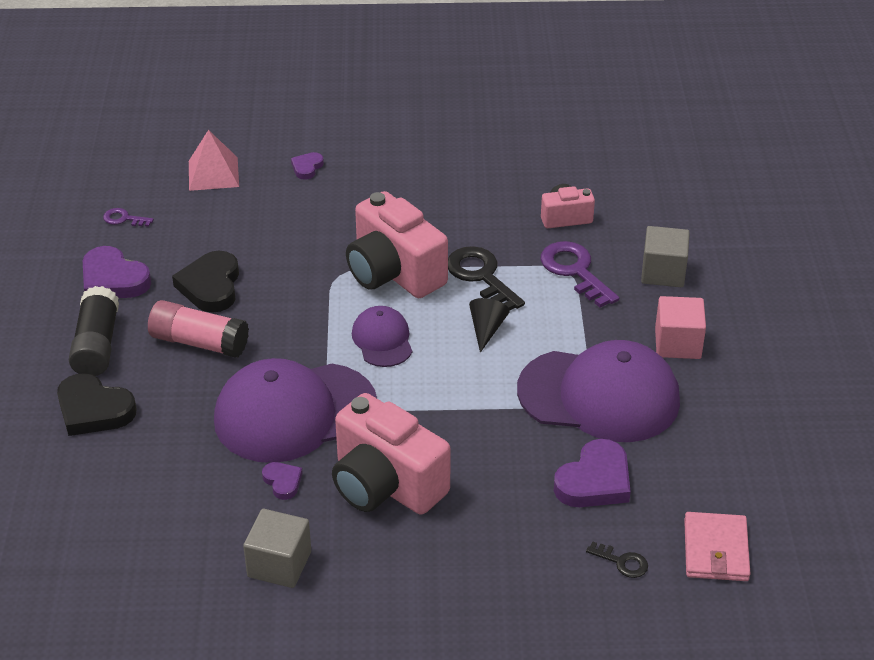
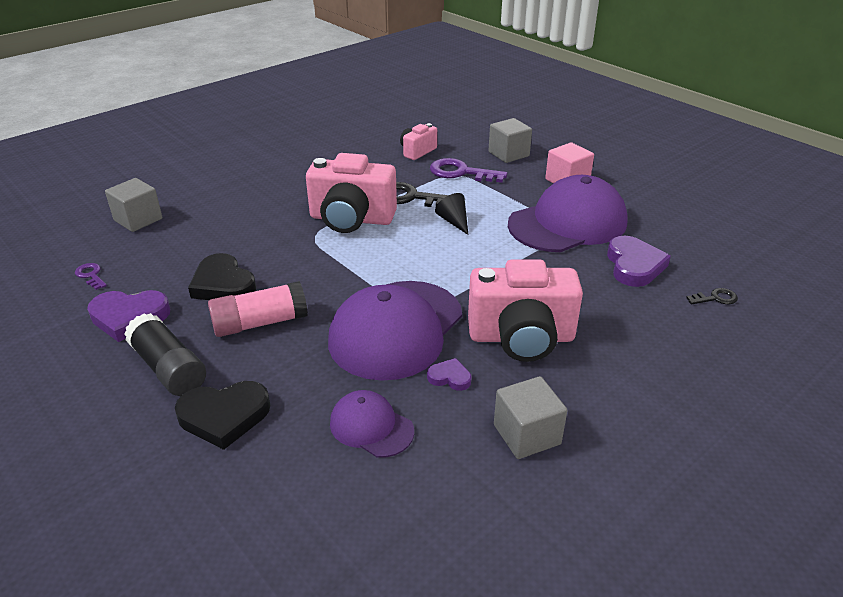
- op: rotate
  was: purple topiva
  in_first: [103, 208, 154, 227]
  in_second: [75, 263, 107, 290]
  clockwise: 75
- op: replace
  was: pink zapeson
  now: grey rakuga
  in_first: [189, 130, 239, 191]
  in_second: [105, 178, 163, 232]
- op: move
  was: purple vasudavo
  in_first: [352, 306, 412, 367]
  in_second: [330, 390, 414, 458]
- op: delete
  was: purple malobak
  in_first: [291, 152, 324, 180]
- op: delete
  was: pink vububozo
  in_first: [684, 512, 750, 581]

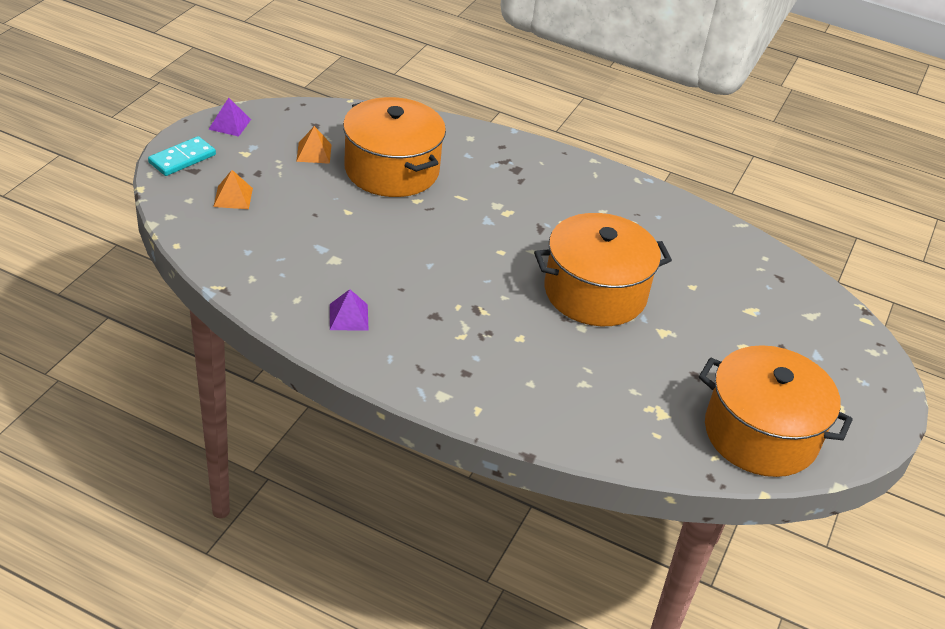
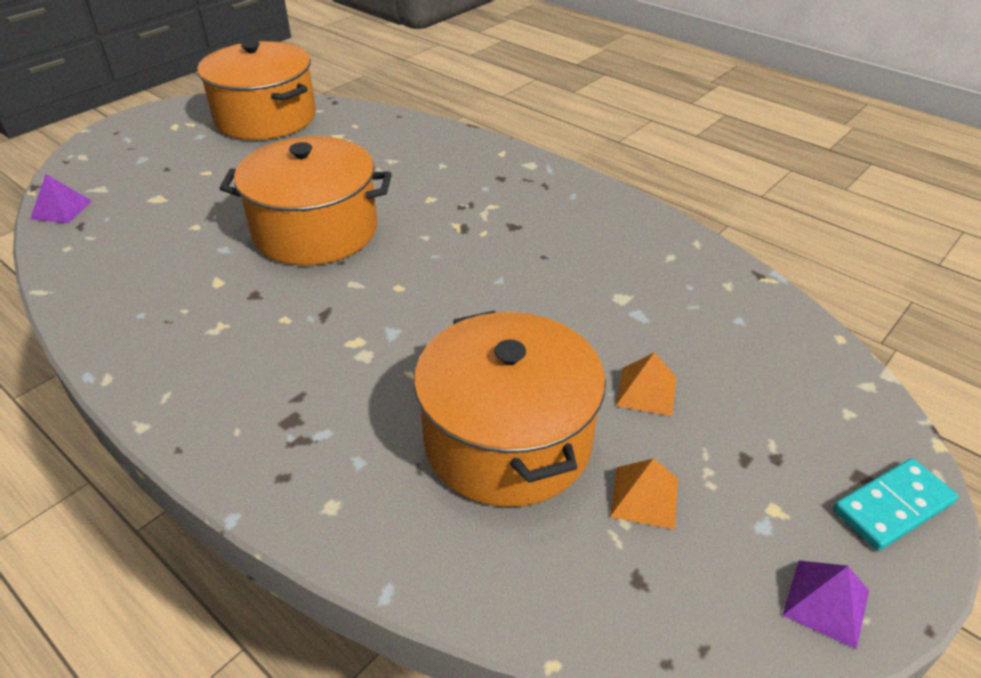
- op: move
  was: purple zapeson
  in_first: [330, 289, 369, 331]
  in_second: [30, 174, 92, 224]
- op: move
  was: orange zapeson
  in_first: [213, 170, 253, 209]
  in_second: [616, 352, 676, 416]

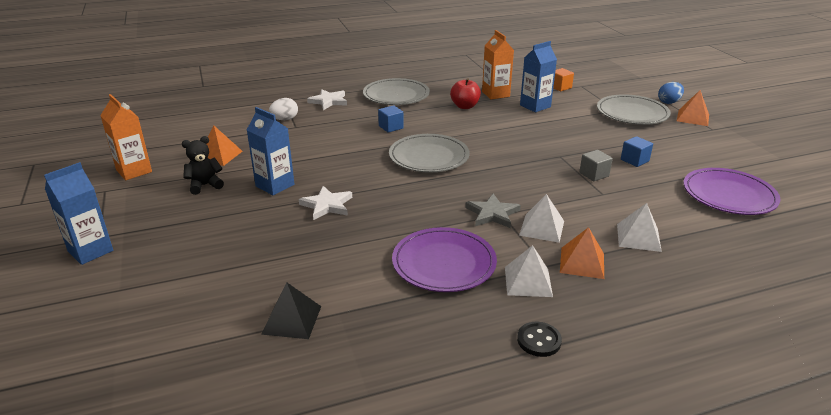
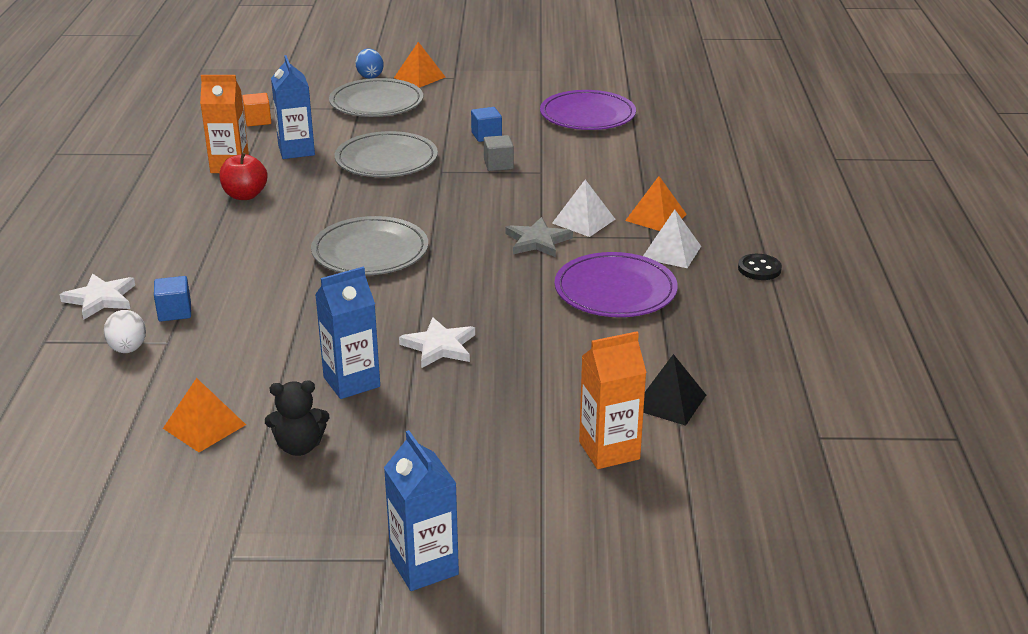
- op: move
  was: blue rakuga
  in_first: [378, 105, 404, 133]
  in_second: [154, 276, 191, 322]
- op: rotate
  was: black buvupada
  in_first: [182, 136, 224, 195]
  in_second: [265, 380, 329, 456]
  clockwise: -90
- op: move
  was: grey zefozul
  in_first: [363, 78, 430, 105]
  in_second: [335, 131, 438, 177]
- op: move
  was: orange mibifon
  in_first: [100, 94, 152, 180]
  in_second: [579, 331, 647, 469]
- op: delete
  was: white zapeson
  in_first: [617, 203, 662, 252]

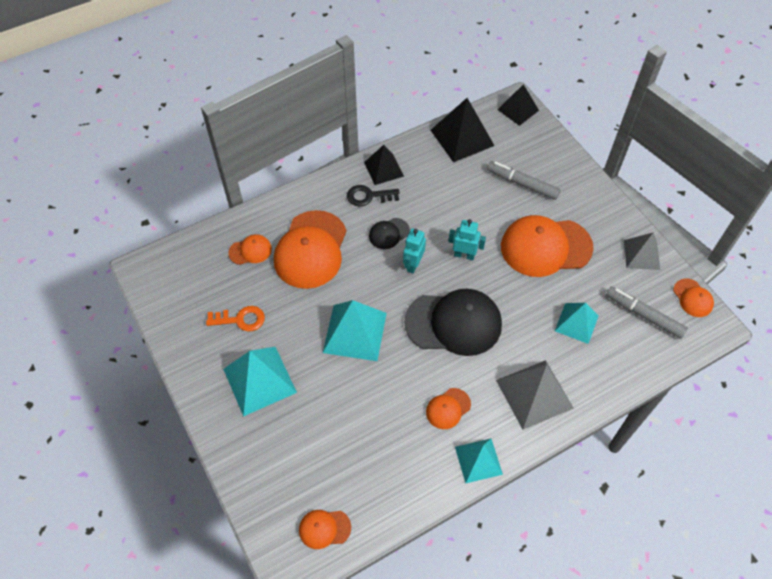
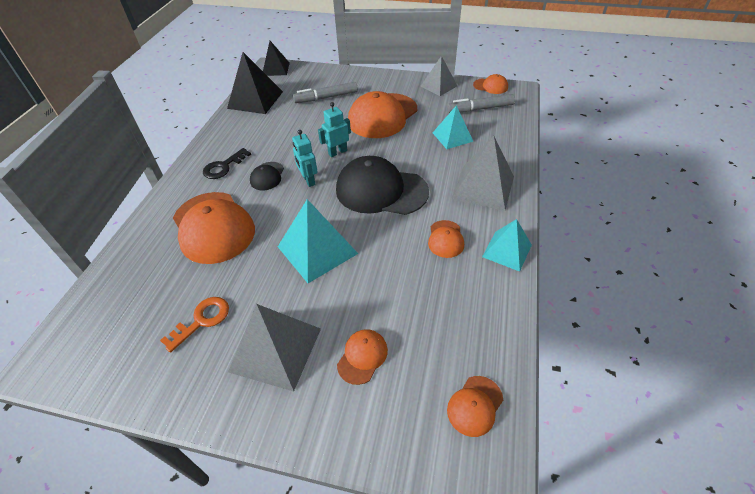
- op: recolor
  was: turquoise zapeson
  now: grey zapeson
  in_first: [223, 347, 297, 417]
  in_second: [228, 304, 321, 391]
- op: rotate
  was: black vasudavo
  in_first: [404, 289, 502, 356]
  in_second: [336, 156, 429, 215]
  clockwise: -120
- op: move
  was: orange vasudavo
  in_first: [228, 234, 272, 265]
  in_second: [337, 329, 388, 385]
- op: delete
  was: black zapeson
  in_first: [364, 145, 404, 185]

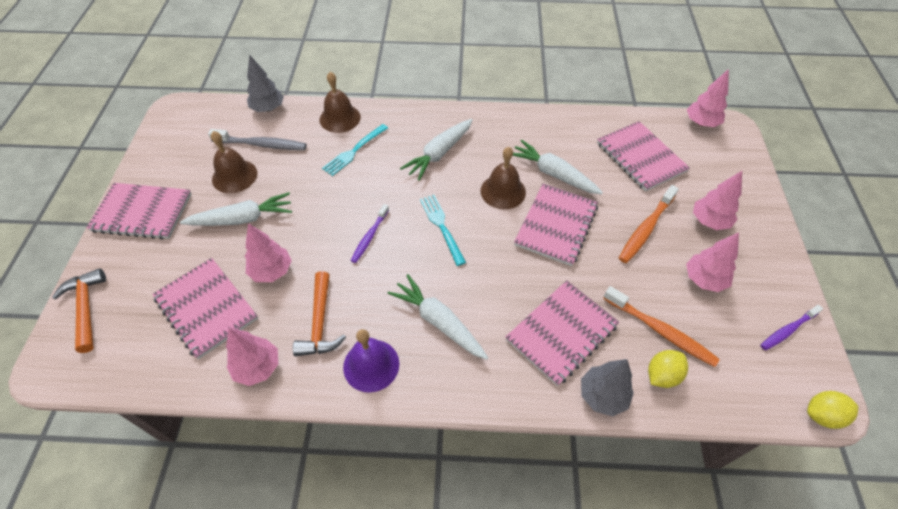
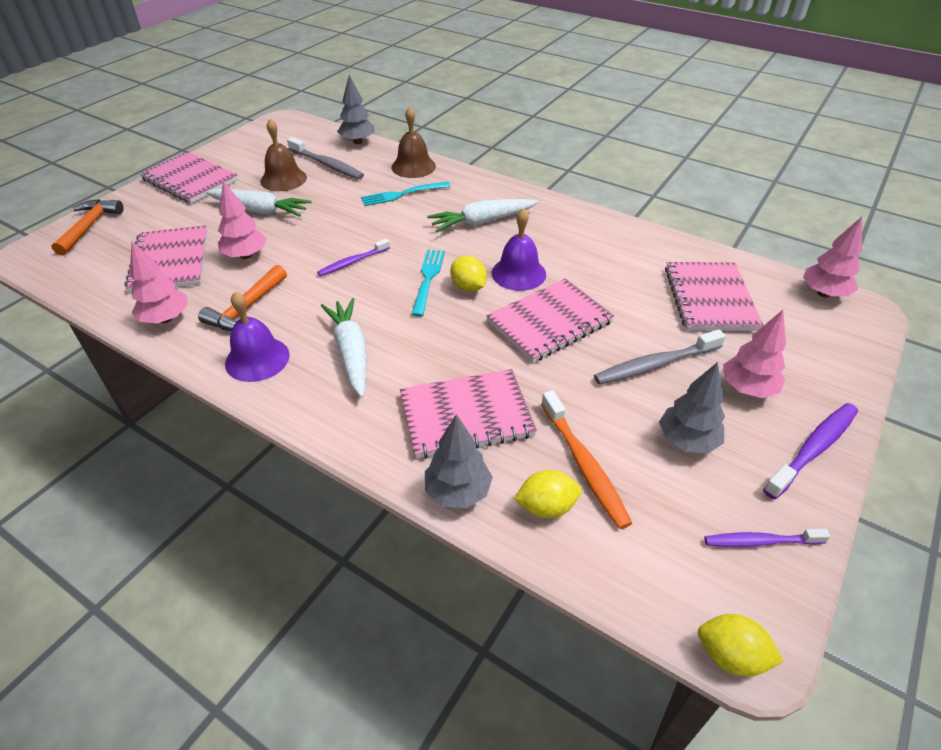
- op: insert
  now: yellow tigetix
  in_second: [450, 256, 487, 292]
- op: recolor
  was: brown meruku
  now: purple meruku
  in_first: [480, 147, 526, 209]
  in_second: [492, 208, 546, 291]
- op: recolor
  was: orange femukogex
  now: grey femukogex
  in_first: [619, 185, 679, 263]
  in_second: [594, 329, 726, 385]
- op: recolor
  was: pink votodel
  now: grey votodel
  in_first: [686, 233, 739, 292]
  in_second: [659, 362, 725, 453]
- op: insert
  now: purple femukogex
  in_second: [763, 403, 858, 499]
- op: delete
  was: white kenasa
  in_first: [513, 140, 603, 195]

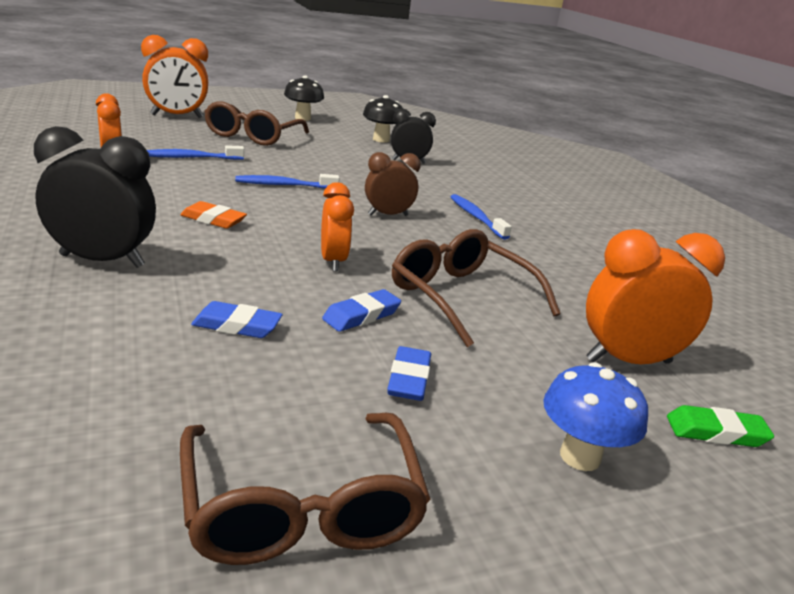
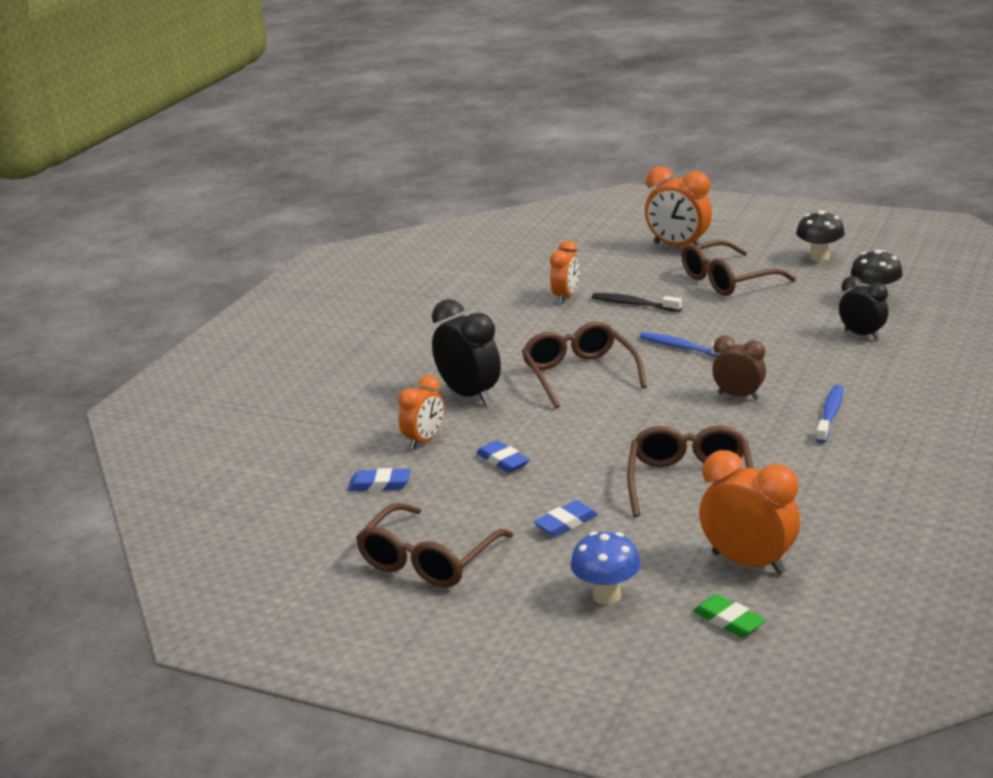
- op: move
  was: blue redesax
  in_first: [322, 289, 401, 332]
  in_second: [348, 468, 411, 492]
- op: move
  was: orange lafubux
  in_first: [321, 182, 354, 272]
  in_second: [398, 375, 444, 449]
- op: replace
  was: orange redesax
  now: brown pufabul
  in_first: [180, 201, 247, 229]
  in_second: [522, 321, 647, 408]
- op: recolor
  was: blue femukogex
  now: black femukogex
  in_first: [147, 145, 244, 160]
  in_second: [592, 293, 682, 312]

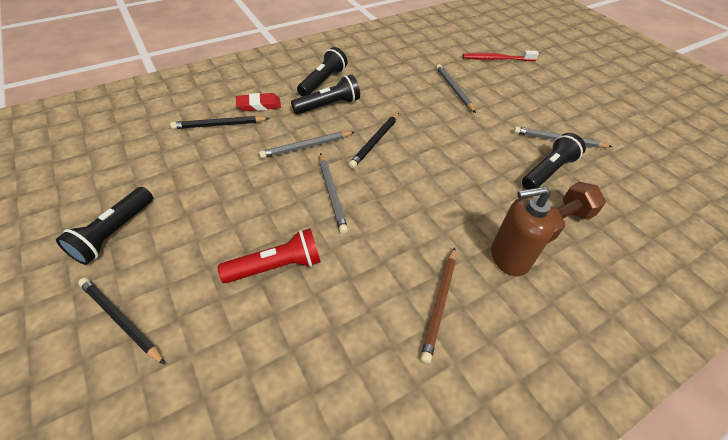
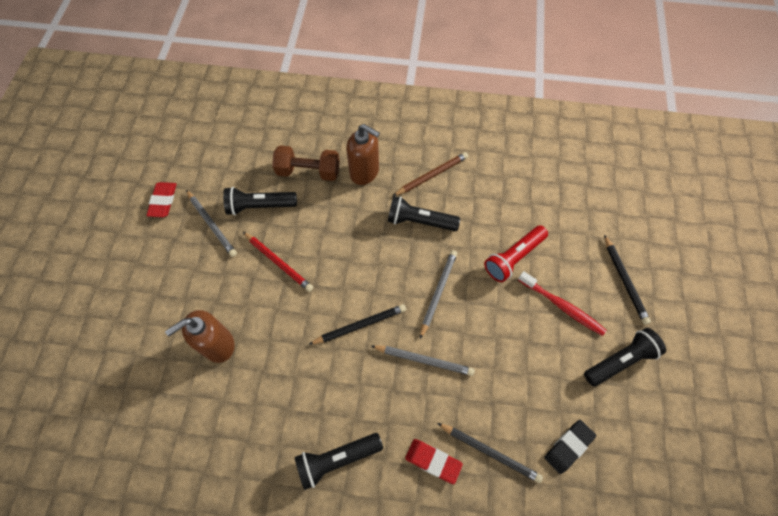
- op: insert
  now: red redesax
  in_second: [146, 182, 177, 217]
- op: replace
  was: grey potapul
  now: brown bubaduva
  in_first: [436, 64, 476, 113]
  in_second: [165, 310, 235, 363]
- op: insert
  now: red potapul
  in_second: [243, 232, 313, 292]
- op: move
  was: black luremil
  in_first: [291, 74, 360, 114]
  in_second: [387, 196, 460, 231]
- op: rotate
  was: red luremil
  in_first: [218, 228, 320, 283]
  in_second: [484, 225, 548, 282]
  clockwise: -60
- op: move
  was: red femukogex
  in_first: [463, 50, 539, 61]
  in_second: [518, 271, 607, 336]
- op: insert
  now: black redesax
  in_second: [544, 420, 596, 474]

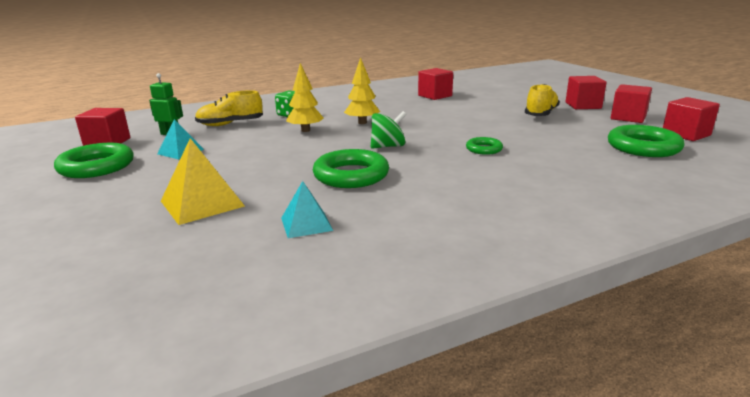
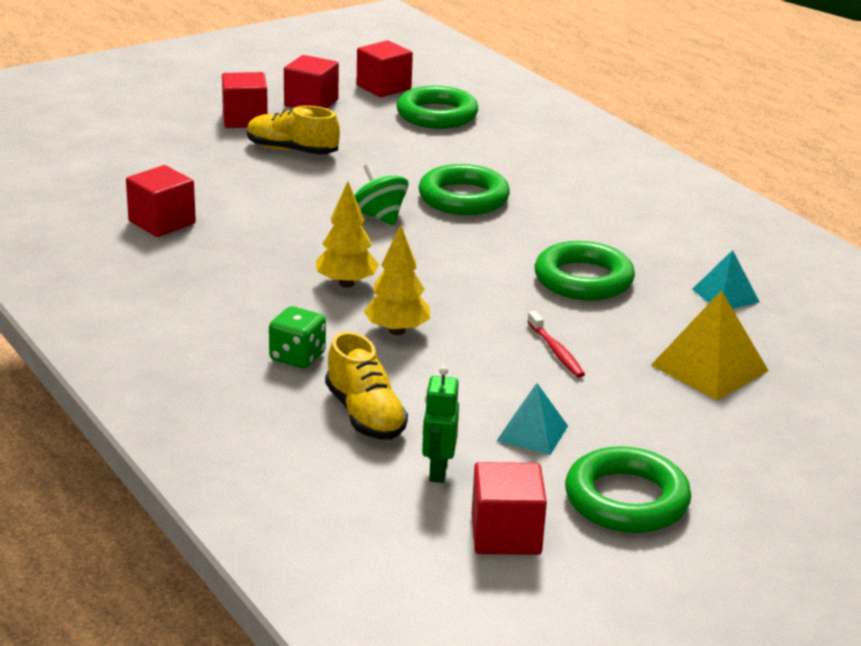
- op: move
  was: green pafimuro
  in_first: [371, 111, 407, 149]
  in_second: [354, 164, 408, 226]
- op: resize
  was: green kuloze
  in_first: [466, 137, 503, 155]
  in_second: [418, 164, 510, 215]
  ratio: 1.86
- op: insert
  now: red femukogex
  in_second: [527, 311, 585, 378]

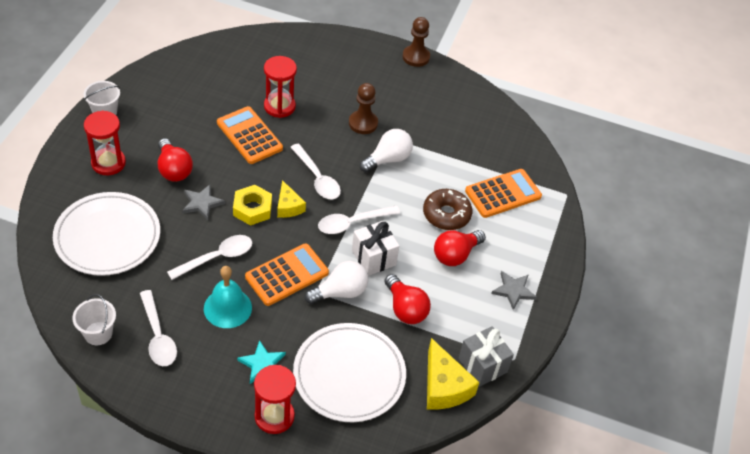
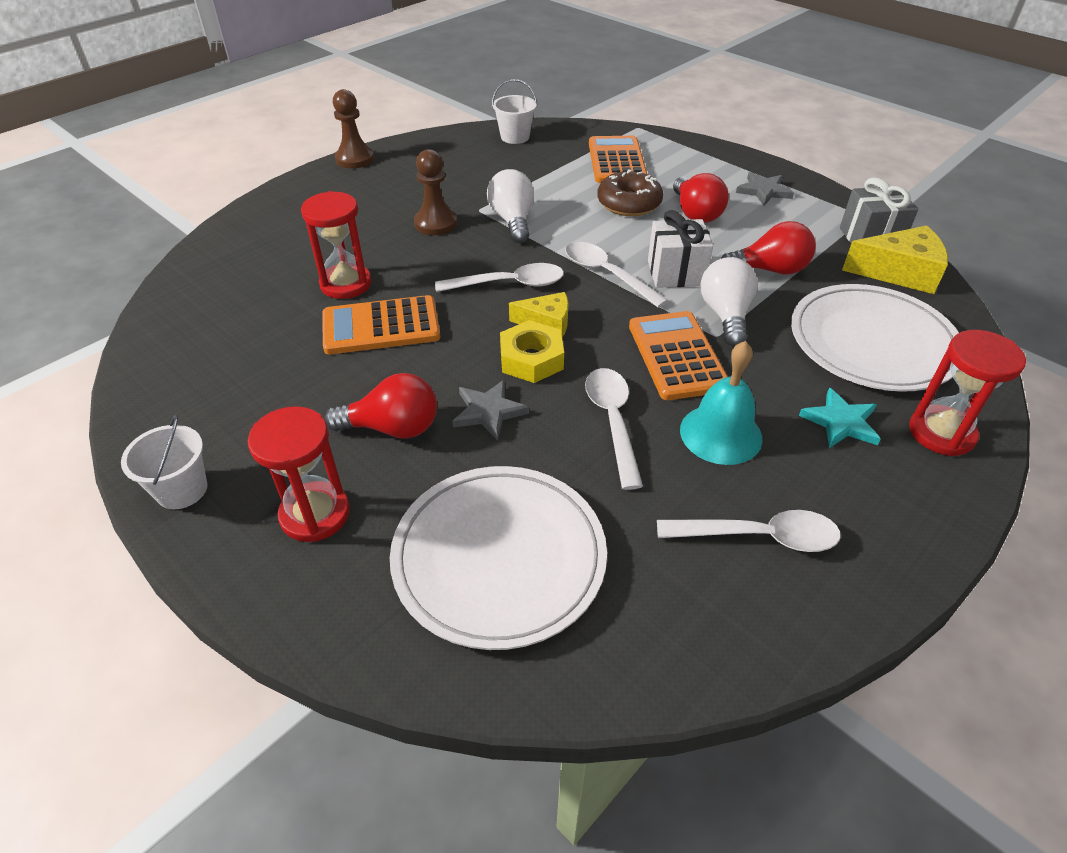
- op: move
  was: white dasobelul
  in_first: [72, 294, 116, 345]
  in_second: [492, 79, 537, 144]
- op: rotate
  was: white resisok
  in_first: [318, 206, 400, 234]
  in_second: [565, 242, 668, 308]
  clockwise: 135

